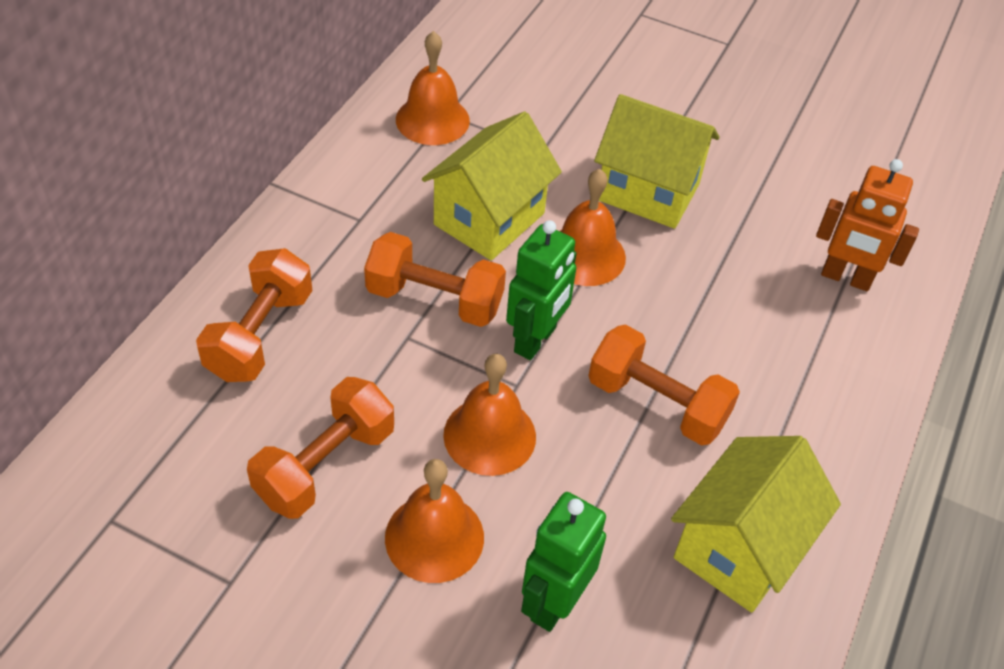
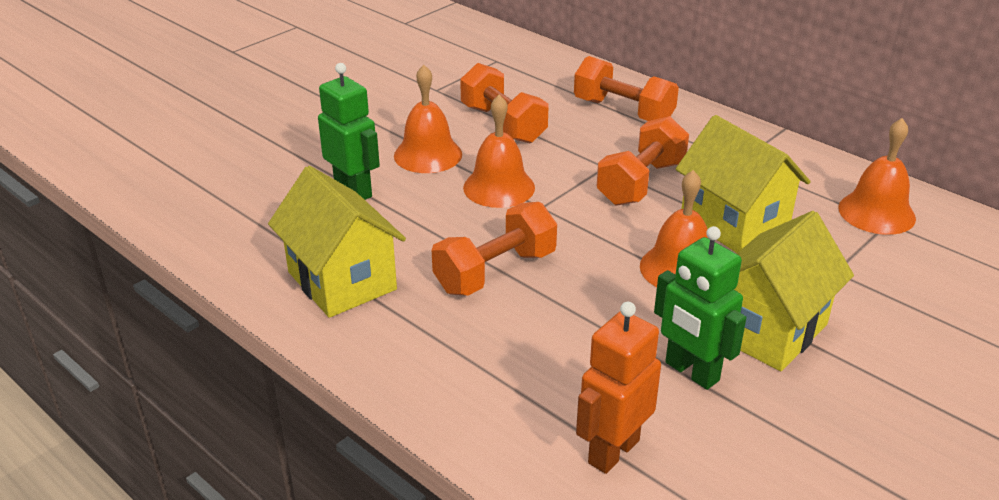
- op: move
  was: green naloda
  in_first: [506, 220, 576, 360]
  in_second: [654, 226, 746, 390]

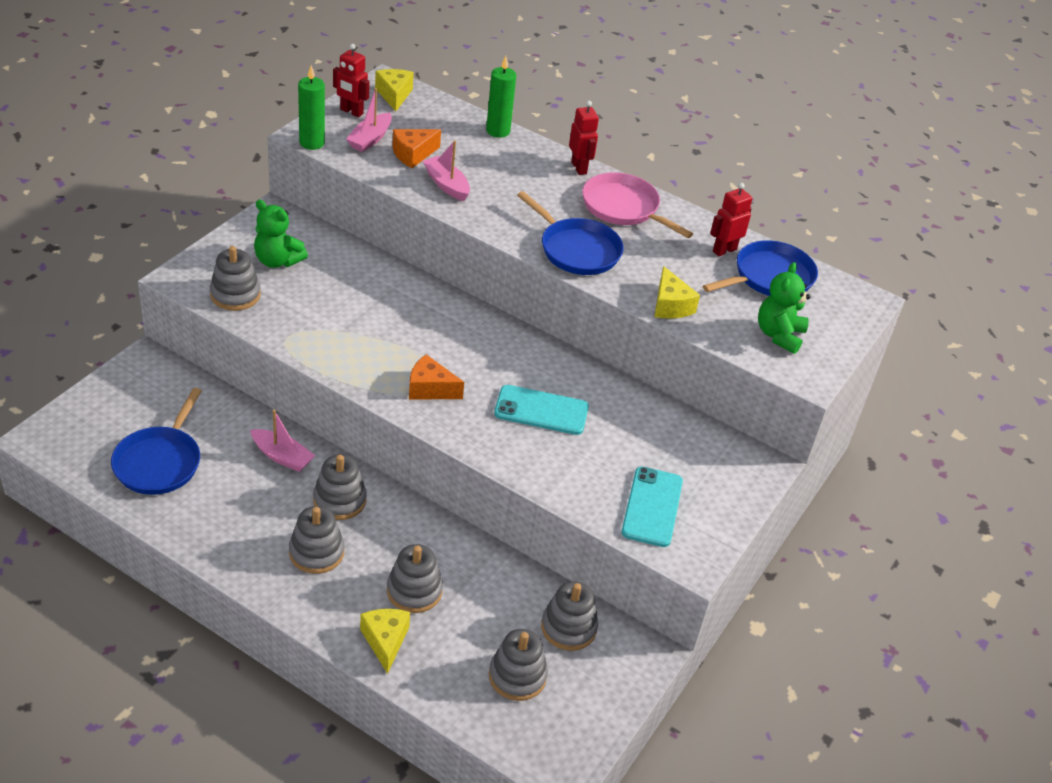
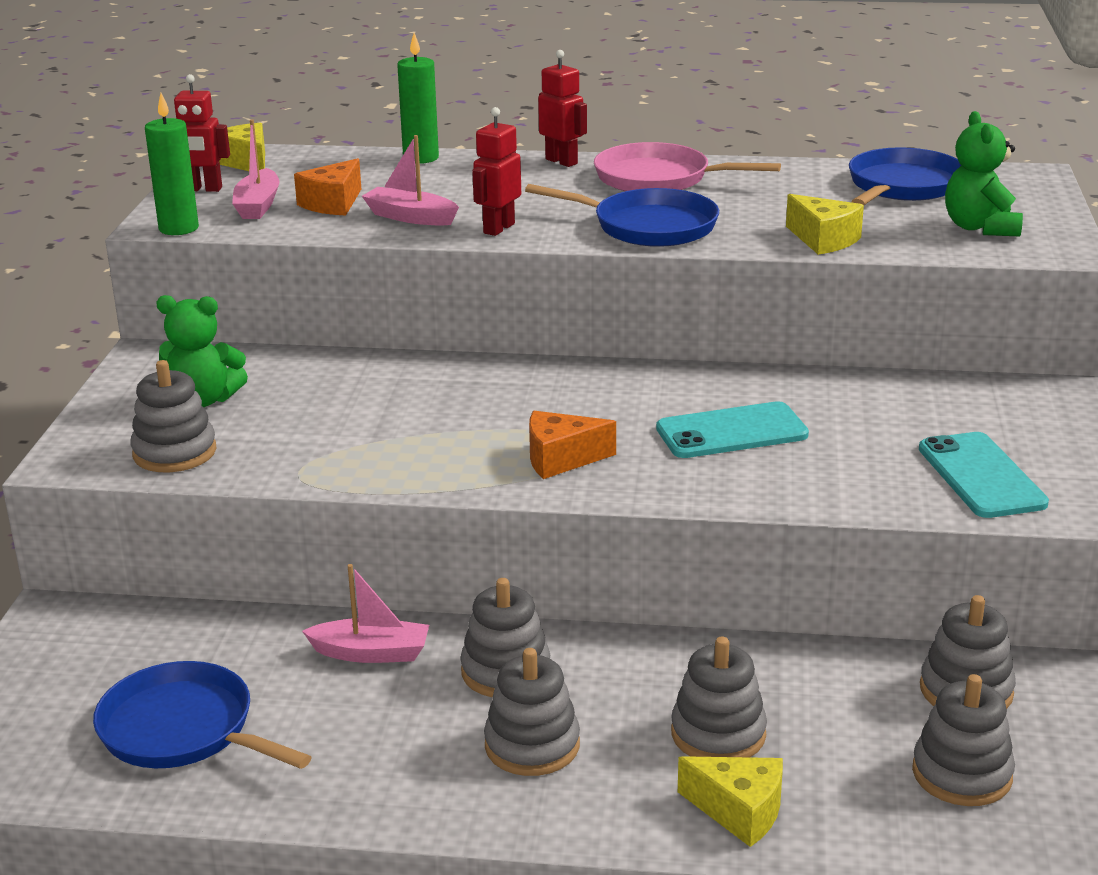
- op: rotate
  was: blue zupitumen
  in_first: [111, 388, 202, 495]
  in_second: [93, 661, 312, 769]
  clockwise: 135
- op: move
  was: red naloda
  in_first: [710, 183, 752, 256]
  in_second: [472, 107, 521, 236]
- op: rotate
  was: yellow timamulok
  in_first: [360, 609, 410, 674]
  in_second: [678, 756, 783, 847]
  clockwise: 150

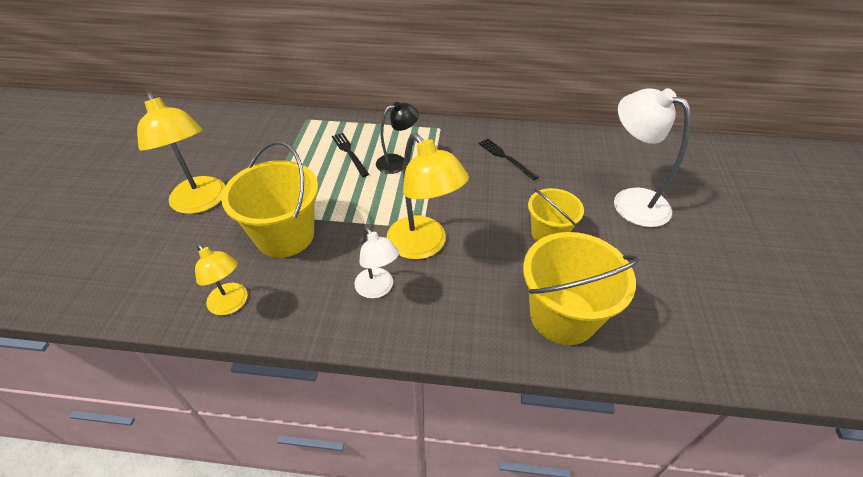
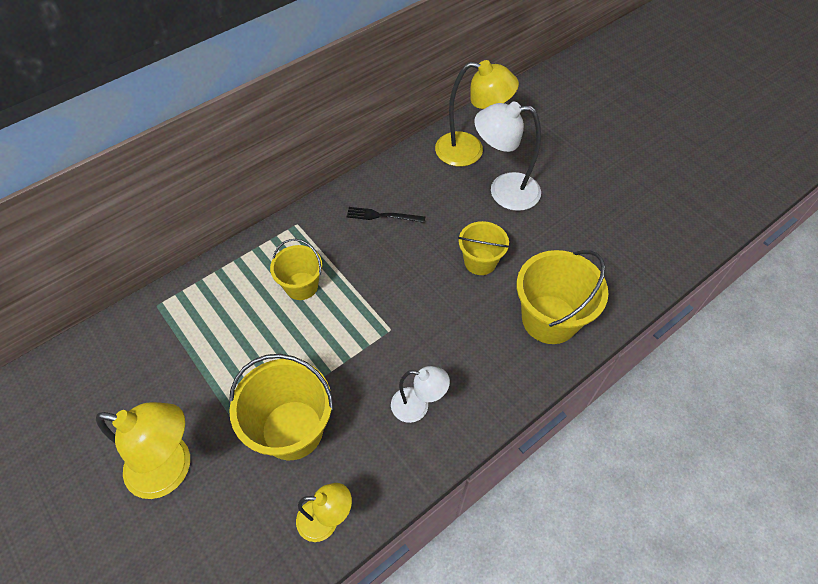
- op: replace
  was: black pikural
  now: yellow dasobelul
  in_first: [376, 102, 419, 174]
  in_second: [270, 239, 322, 300]
- op: move
  was: yellow pikural
  in_first: [387, 133, 469, 260]
  in_second: [435, 60, 519, 167]
- op: delete
  was: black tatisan
  in_first: [332, 133, 369, 177]

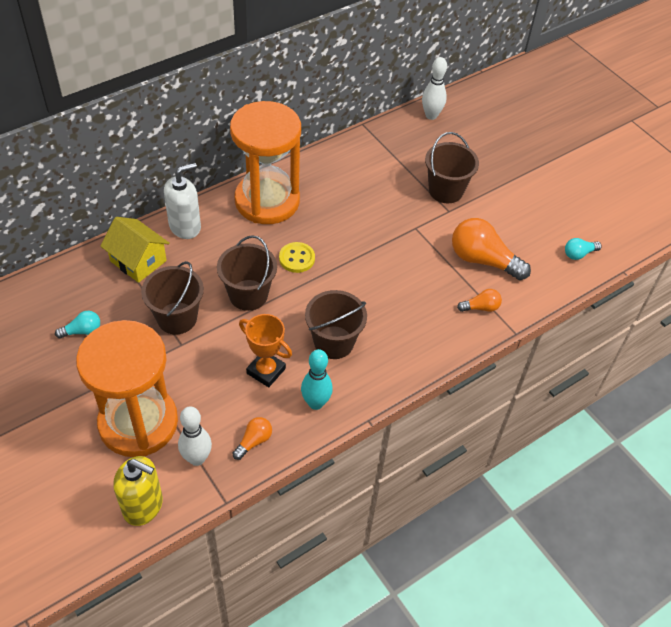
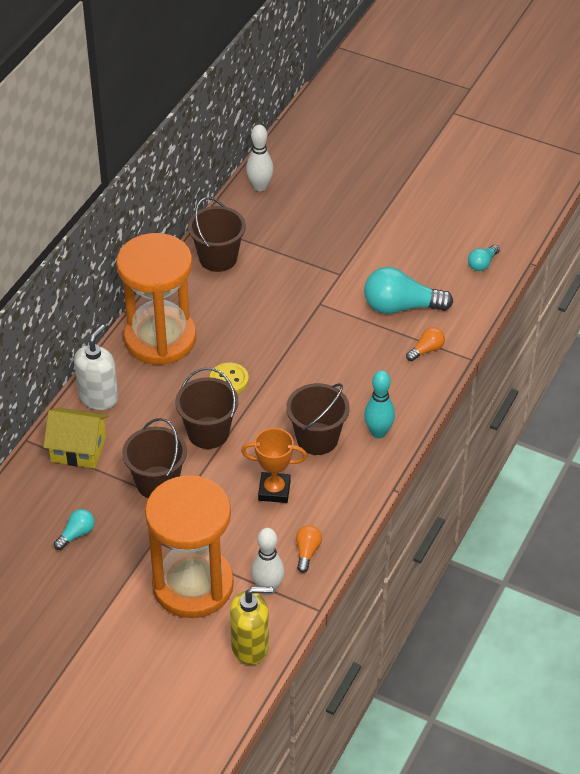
- op: move
  was: brown dasobelul
  in_first: [425, 132, 479, 203]
  in_second: [188, 197, 246, 272]
- op: recolor
  was: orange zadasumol
  now: turquoise zadasumol
  in_first: [452, 218, 531, 280]
  in_second: [364, 267, 453, 314]
- op: move
  was: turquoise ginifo
  in_first: [301, 349, 333, 410]
  in_second: [364, 370, 395, 438]

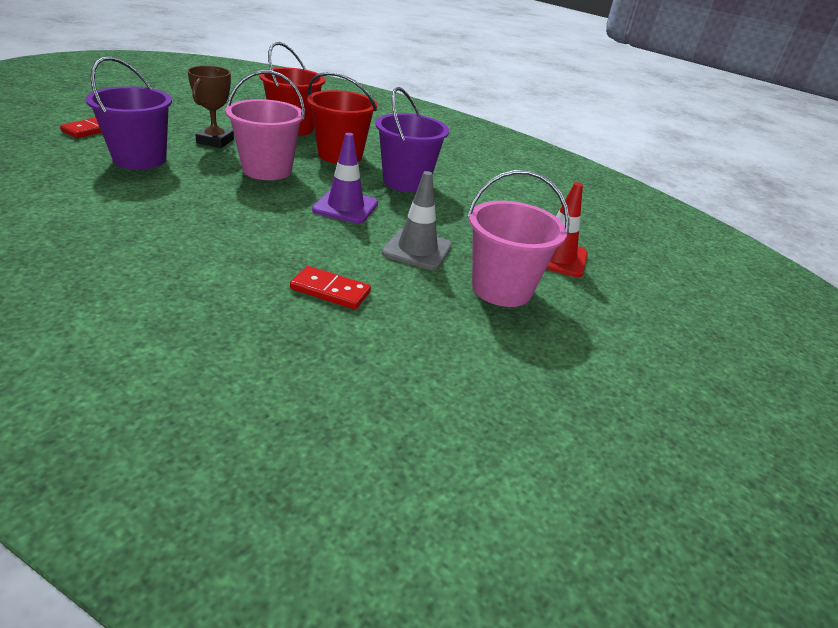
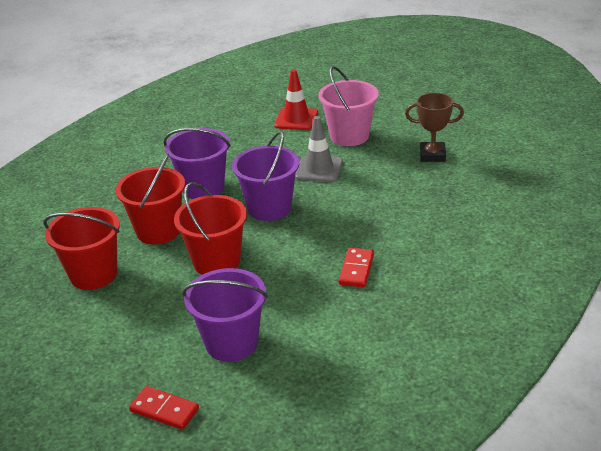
- op: recolor
  was: pink dasobelul
  now: red dasobelul
  in_first: [225, 70, 305, 180]
  in_second: [174, 182, 247, 275]
- op: replace
  was: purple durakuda
  now: purple dasobelul
  in_first: [312, 133, 378, 223]
  in_second: [232, 131, 300, 221]
- op: move
  was: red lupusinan
  in_first: [290, 266, 371, 309]
  in_second: [339, 248, 374, 288]
- op: move
  was: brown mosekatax
  in_first: [187, 66, 234, 148]
  in_second: [405, 93, 464, 162]

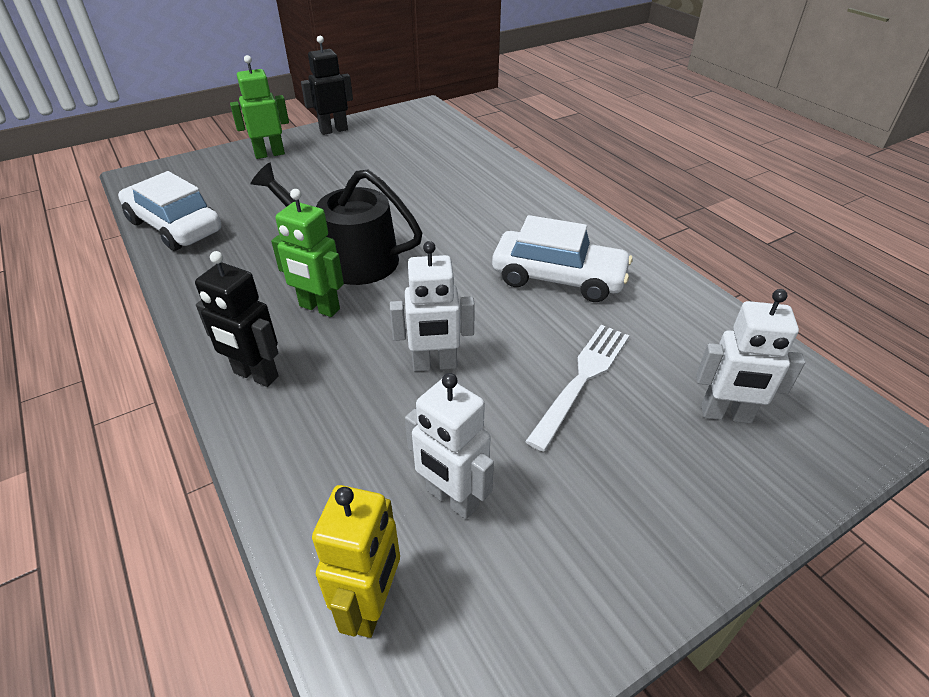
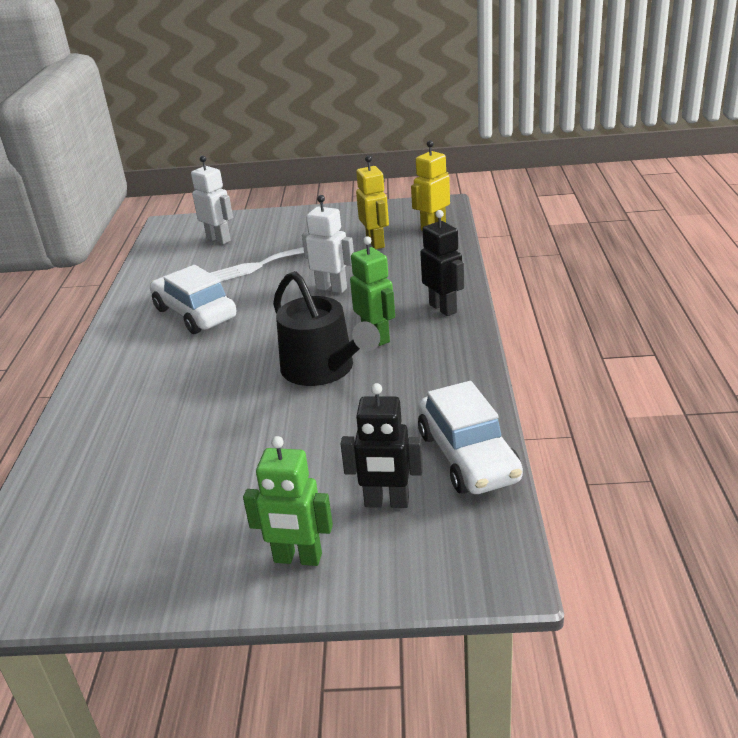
- op: move
  was: black naloda
  in_first: [301, 36, 353, 135]
  in_second: [341, 383, 423, 508]
- op: recolor
  was: white naloda
  now: yellow naloda
  in_first: [405, 373, 494, 519]
  in_second: [356, 155, 389, 249]

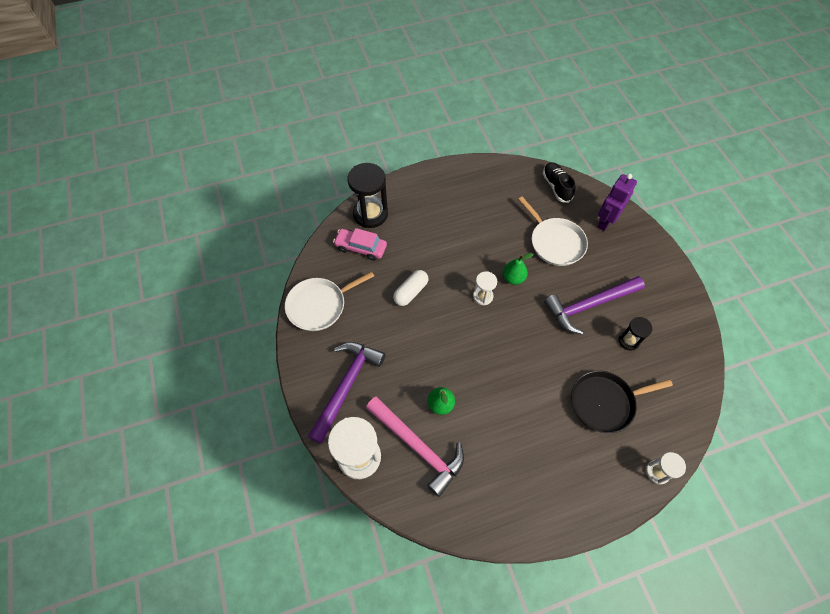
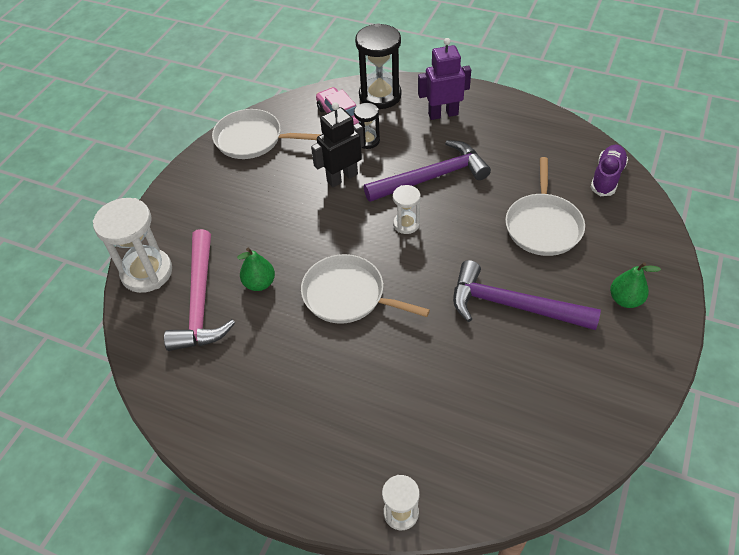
- op: insert
  now: white zupitumen
  in_second: [301, 254, 430, 324]
- op: replace
  was: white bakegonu
  now: black naloda
  in_first: [393, 270, 429, 306]
  in_second: [311, 102, 364, 187]
- op: move
  was: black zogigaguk
  in_first: [618, 317, 653, 350]
  in_second: [354, 103, 380, 149]
- op: move
  was: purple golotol
  in_first: [308, 342, 385, 444]
  in_second: [364, 140, 491, 202]
- op: move
  was: purple naloda
  in_first: [597, 173, 637, 231]
  in_second: [418, 38, 471, 120]
- op: recolor
  was: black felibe
  now: purple felibe
  in_first: [543, 162, 575, 203]
  in_second: [591, 145, 628, 196]
- op: move
  was: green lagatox
  in_first: [503, 253, 533, 285]
  in_second: [610, 262, 661, 308]
- op: delete
  was: black zupitumen
  in_first: [571, 371, 673, 433]

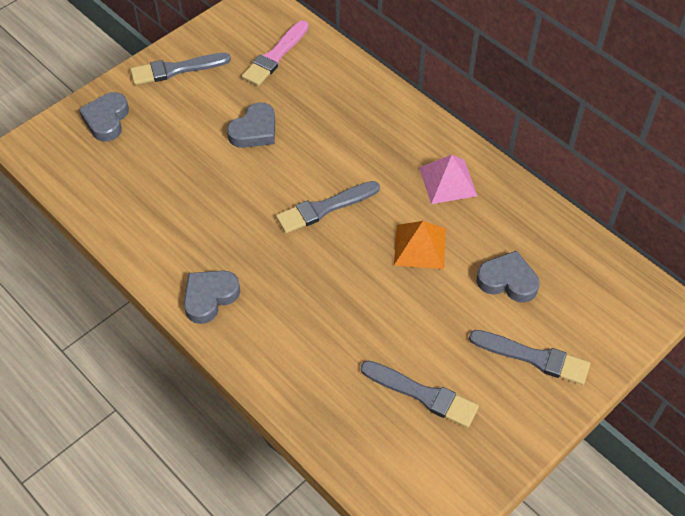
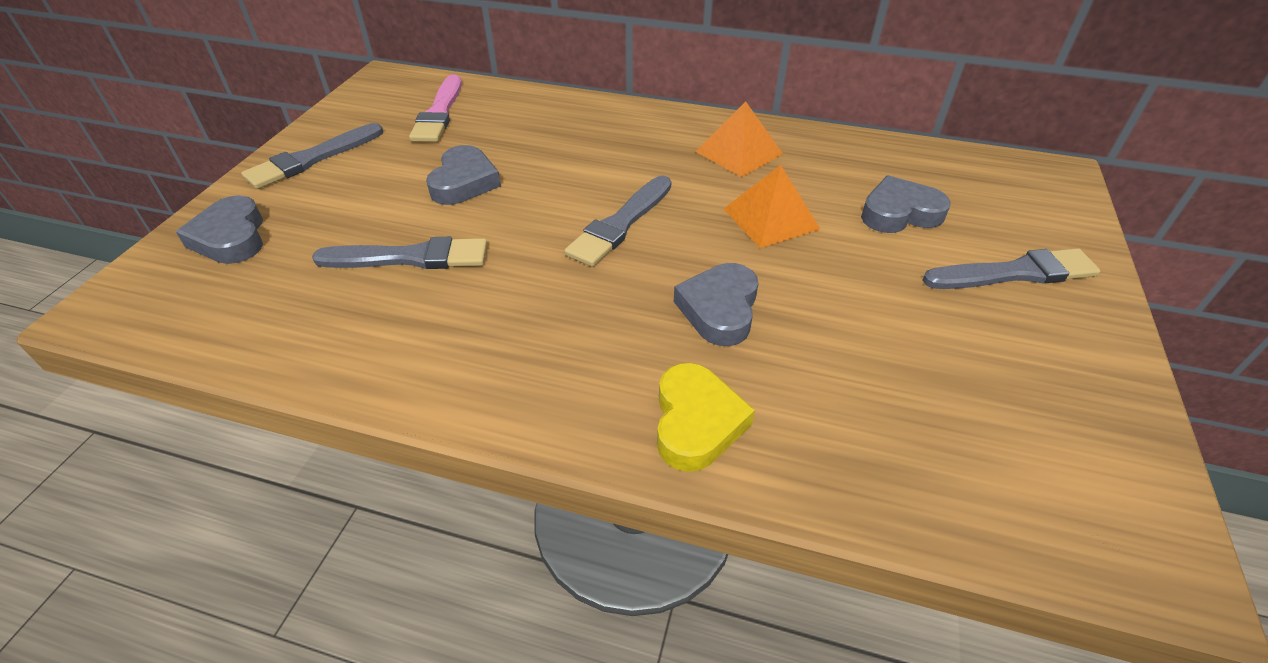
- op: move
  was: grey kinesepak
  in_first: [361, 361, 479, 428]
  in_second: [312, 237, 488, 269]
- op: insert
  now: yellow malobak
  in_second: [657, 363, 755, 472]
- op: move
  was: grey malobak
  in_first: [184, 270, 240, 324]
  in_second: [674, 263, 759, 346]
- op: recolor
  was: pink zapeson
  now: orange zapeson
  in_first: [419, 155, 477, 204]
  in_second: [696, 102, 783, 177]

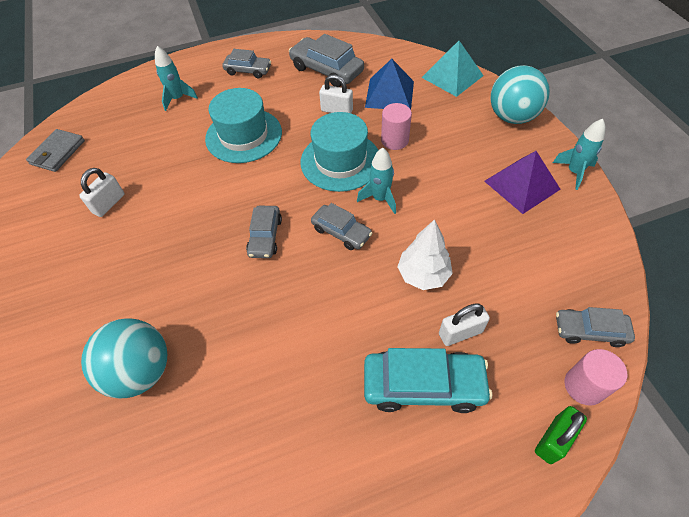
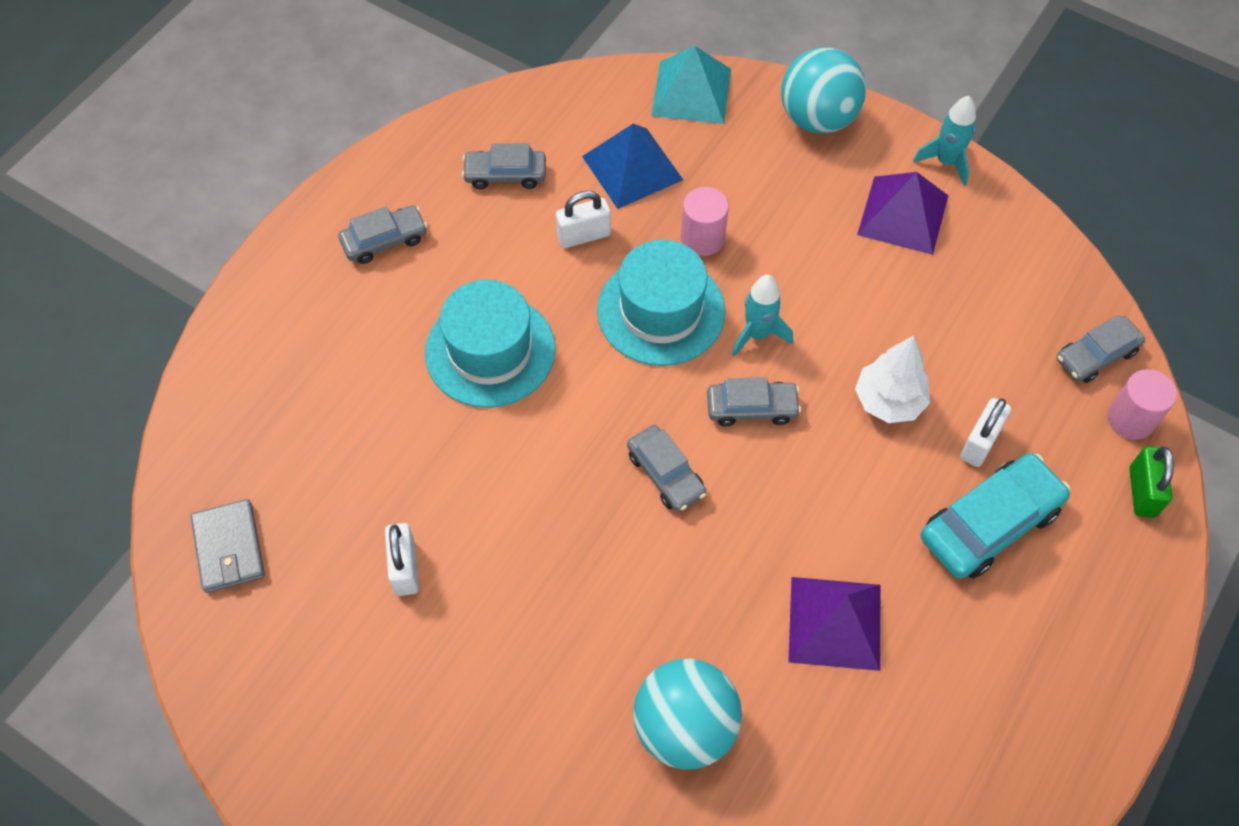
- op: resize
  was: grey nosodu
  in_first: [289, 34, 364, 87]
  in_second: [462, 143, 546, 189]
  ratio: 0.62
- op: insert
  now: purple zapeson
  in_second: [788, 577, 880, 671]
- op: delete
  was: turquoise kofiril
  in_first: [155, 46, 198, 111]

